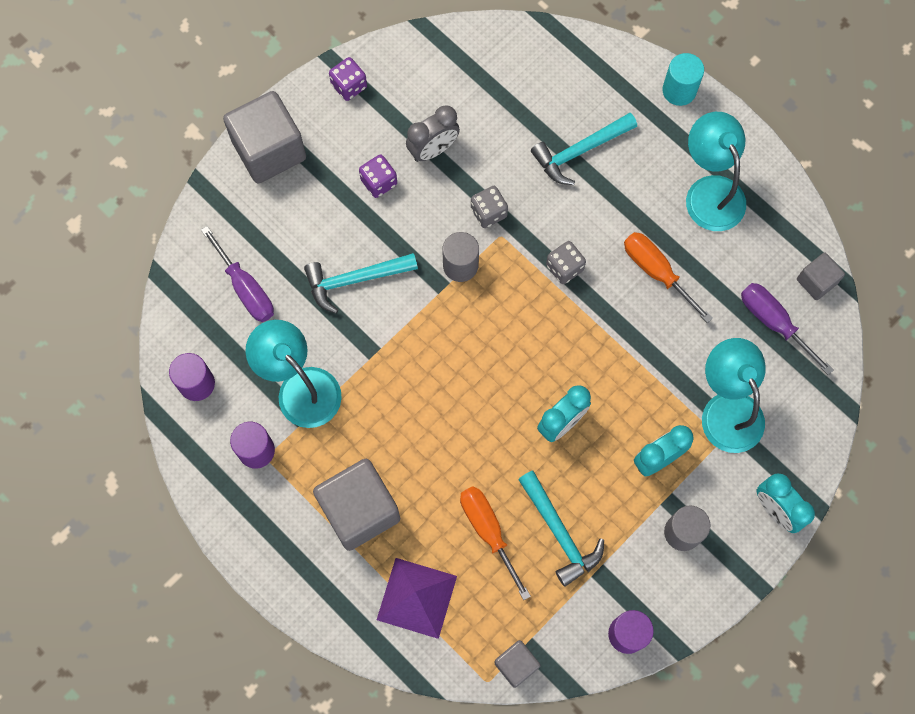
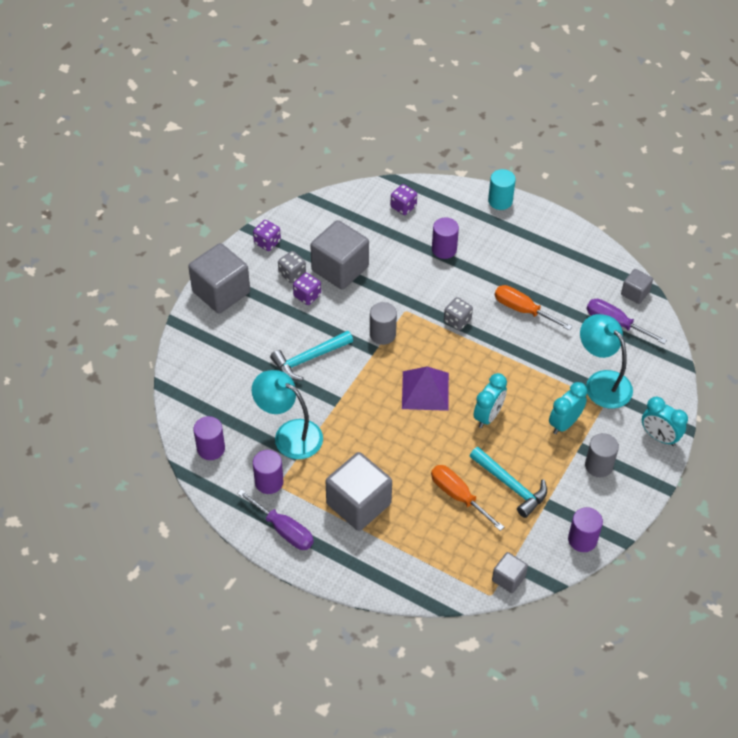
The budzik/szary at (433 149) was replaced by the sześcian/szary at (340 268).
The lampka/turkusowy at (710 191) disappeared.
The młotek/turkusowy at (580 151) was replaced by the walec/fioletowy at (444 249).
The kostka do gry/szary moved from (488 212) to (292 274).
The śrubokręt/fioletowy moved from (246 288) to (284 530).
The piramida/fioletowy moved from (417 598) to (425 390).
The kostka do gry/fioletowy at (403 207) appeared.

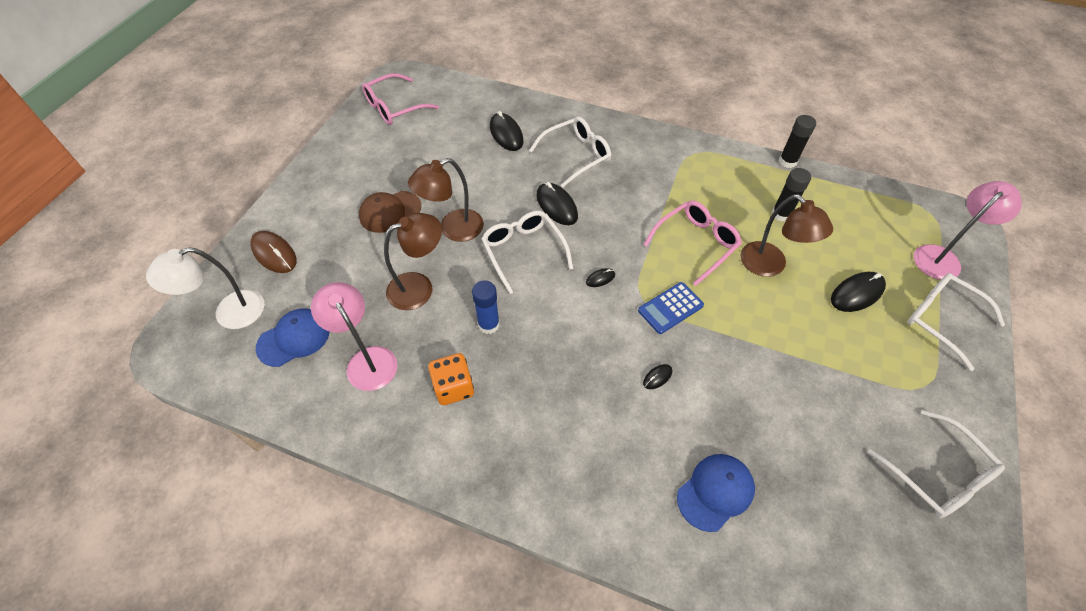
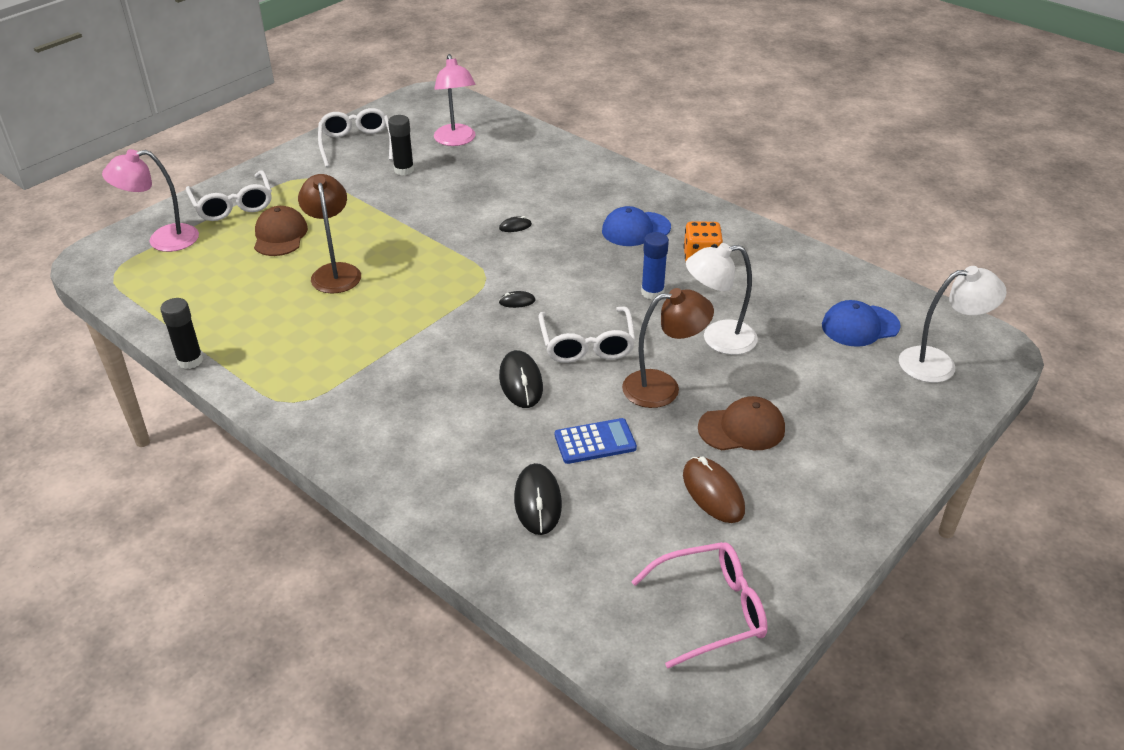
The okulary/biały at (576 155) disappeared.
The klej w sztyfcie/czarny moved from (781 214) to (404 170).
The okulary/różowy at (696 243) disappeared.
The lampka/brązowy at (419 287) became the lampka/biały at (718 339).
The myszka/brązowy moved from (274 254) to (713 492).
The myszka/czarny at (857 293) was replaced by the czapka/brązowy at (280 235).
The lampka/różowy moved from (367 360) to (456 140).
The kalkulator/niebieski moved from (670 308) to (595 442).
The czapka/niebieski moved from (715 492) to (635 229).

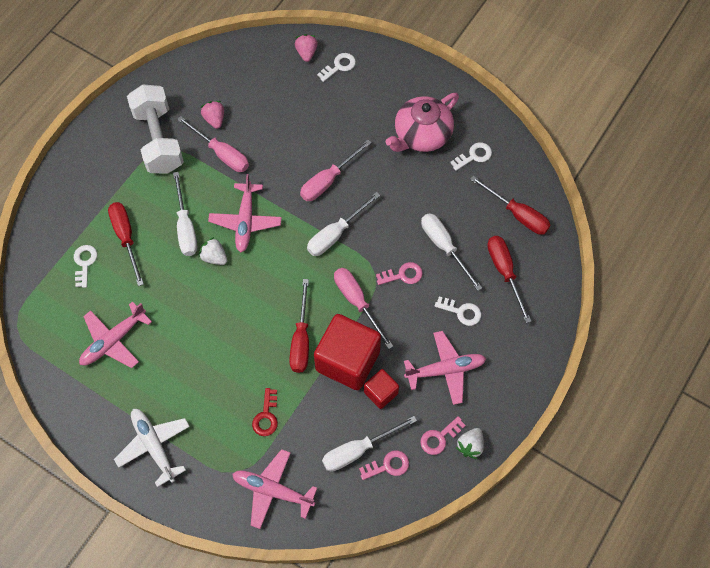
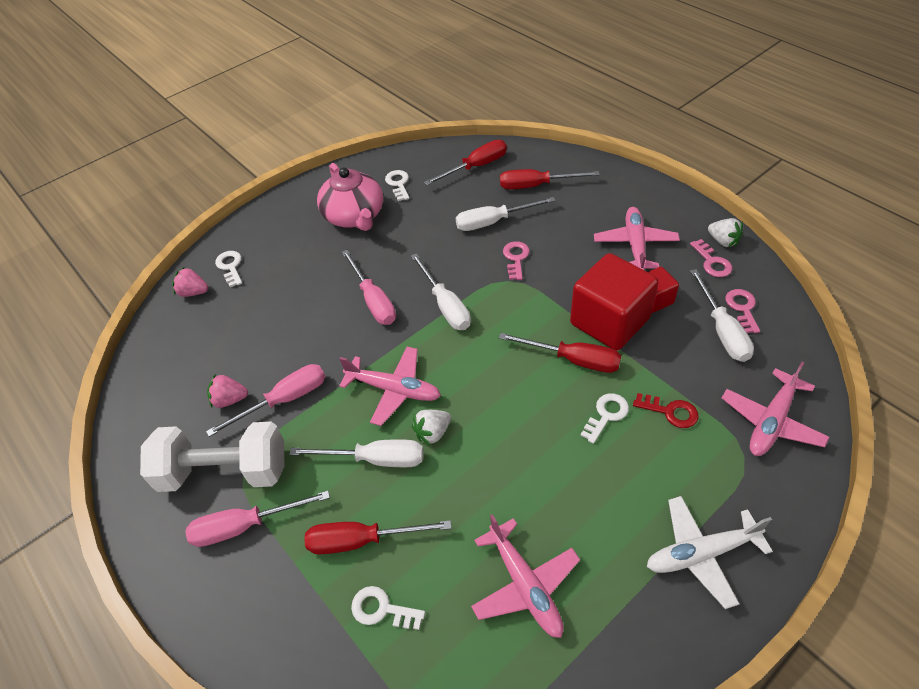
The śrubokręt/różowy moved from (357 302) to (245 526).
The klucz/biały moved from (461 312) to (606 415).

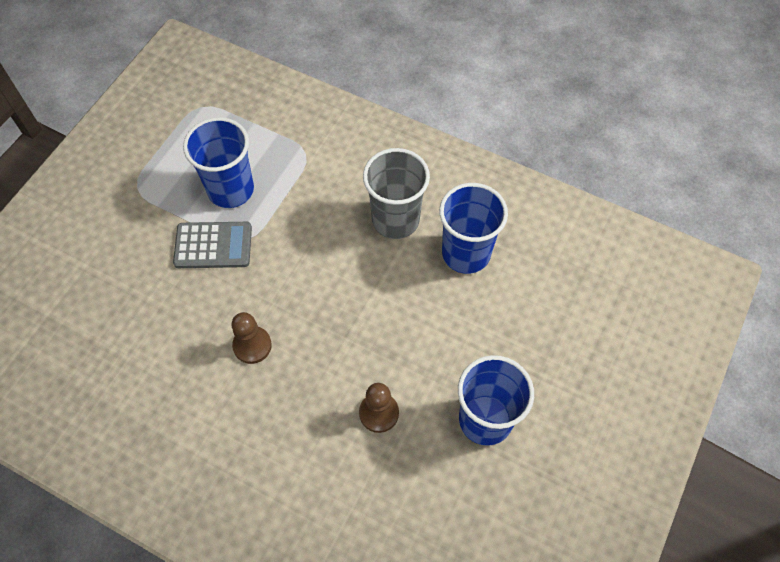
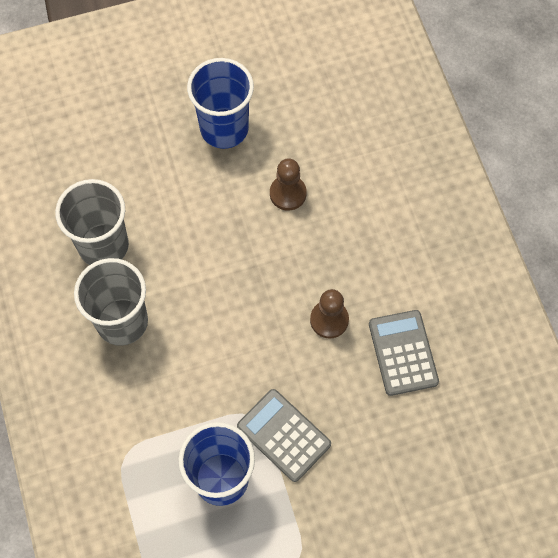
The szklanka/niebieski at (466 253) became the szklanka/szary at (103 246).
The kalkulator/szary at (403 353) appeared.

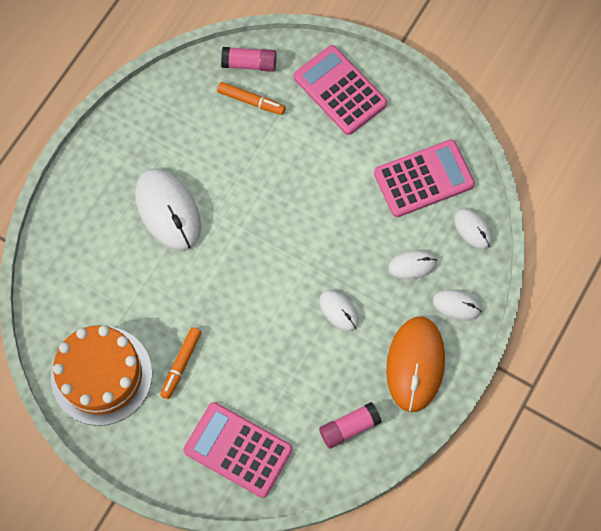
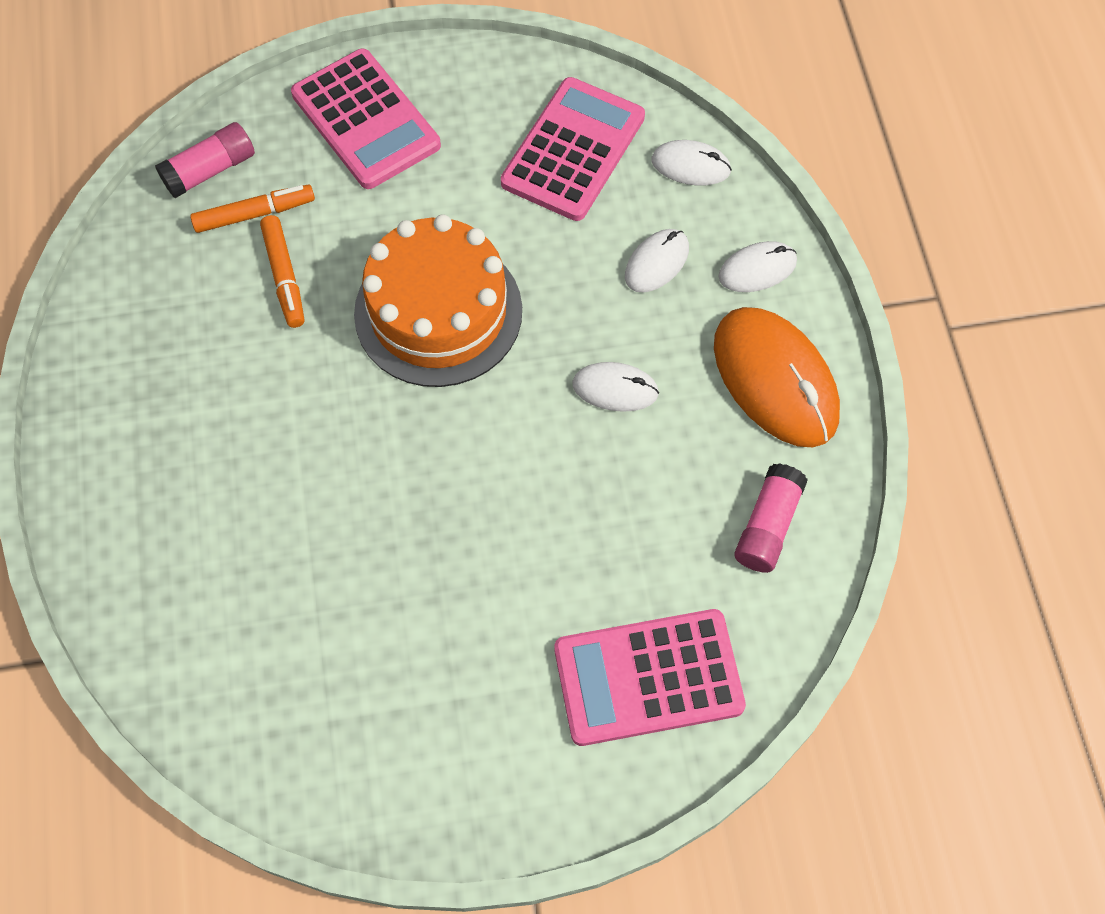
The kalkulator/różowy at (340 90) turned 135 degrees counterclockwise.
The myszka/biały at (168 211) disappeared.
The tort/pomarańczowy moved from (101 375) to (438 312).
The flamaster/pomarańczowy moved from (181 364) to (284 276).

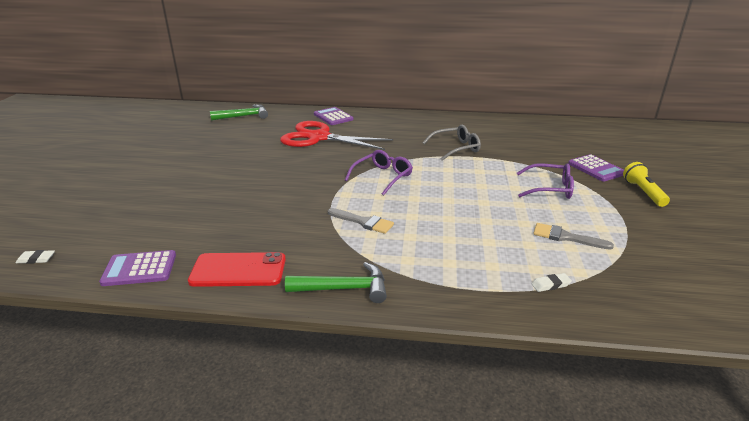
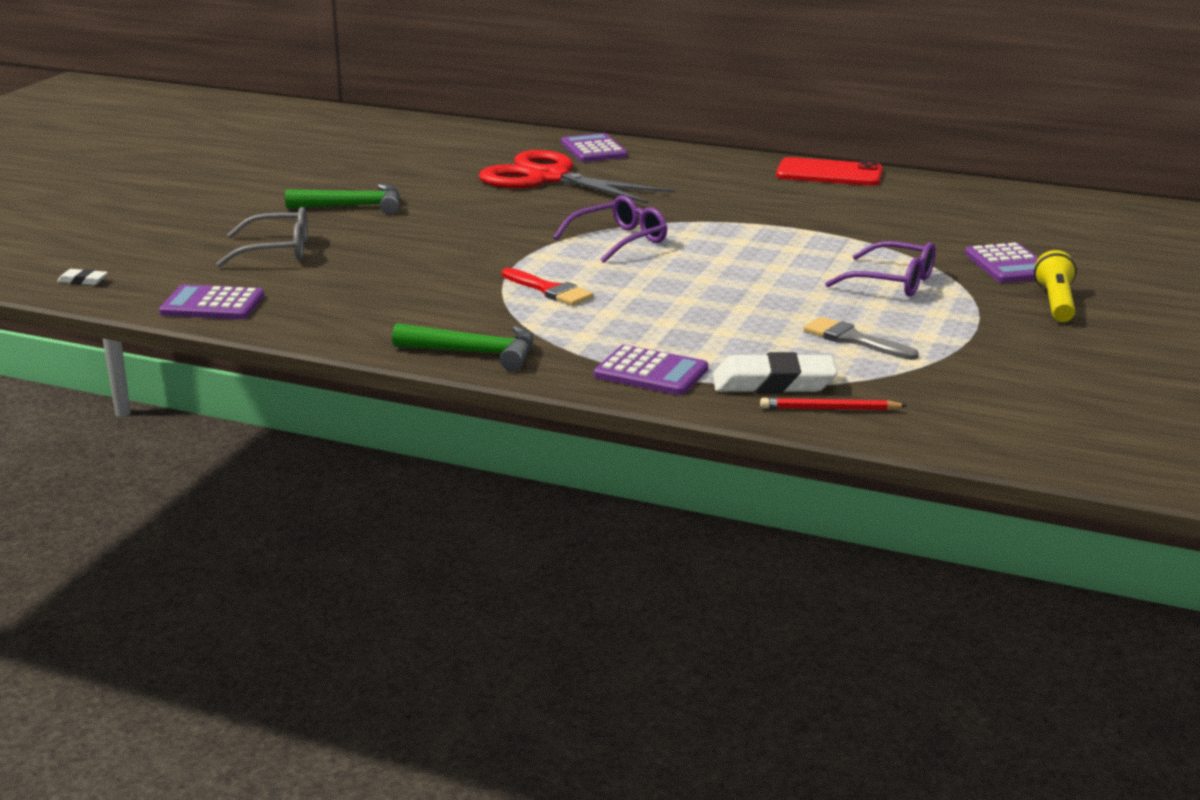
The młotek/zielony moved from (244 116) to (354 206).
The okulary/szary moved from (455 148) to (276 251).
The pędzel/szary at (363 222) became the pędzel/czerwony at (549 290).
The telefon/czerwony moved from (238 270) to (829 173).
The gumka do mazania/biały at (550 285) changed to 2.15 times the size.
The kalkulator/fioletowy at (651 372) appeared.
The ołówek/czerwony at (830 409) appeared.

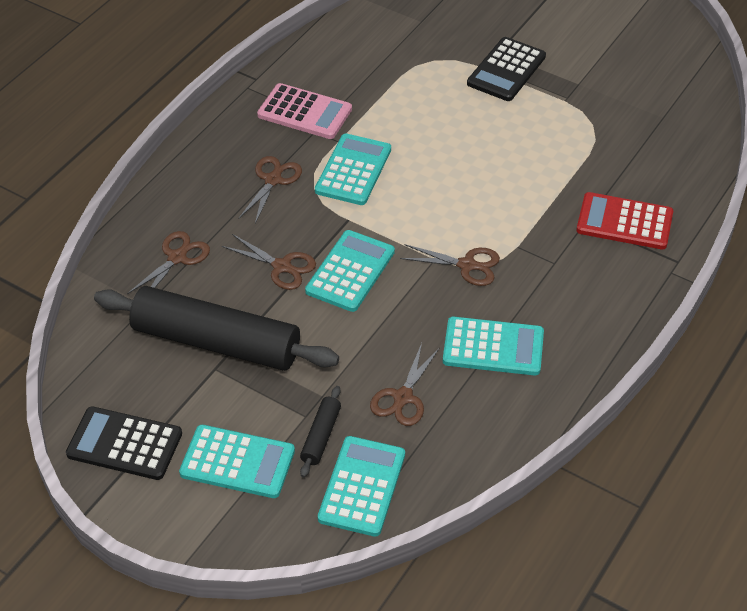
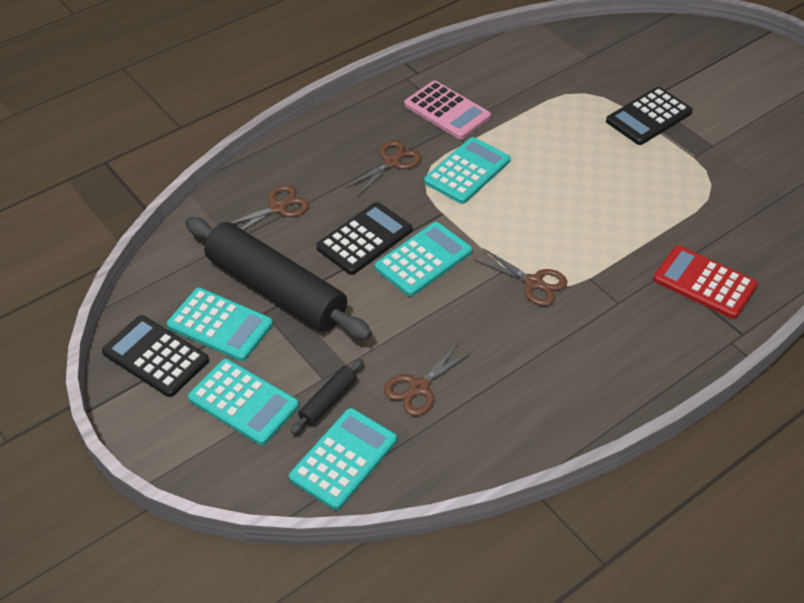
The nożyczki/brązowy at (282 266) was replaced by the kalkulator/czarny at (364 239).
The kalkulator/turkusowy moved from (493 347) to (220 325).

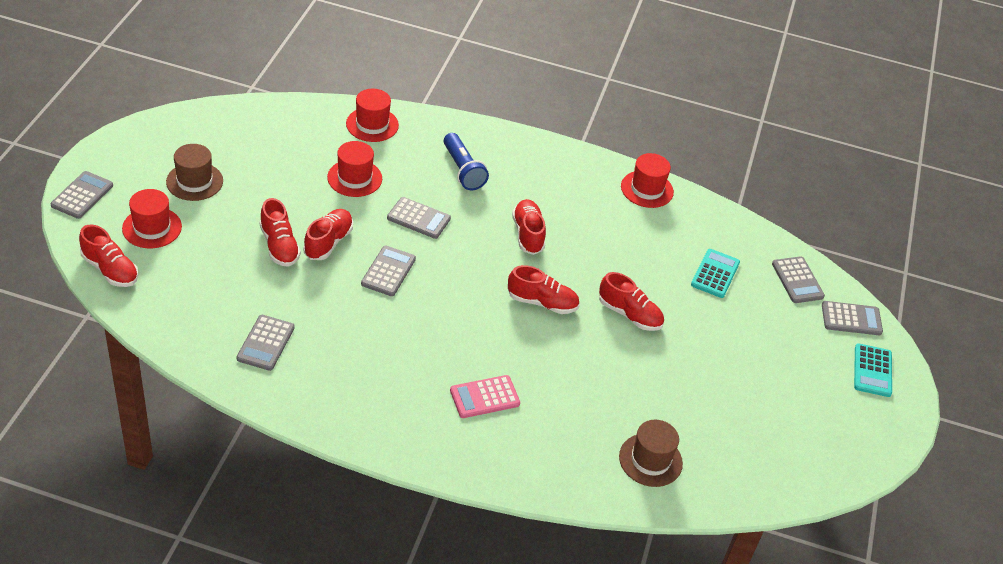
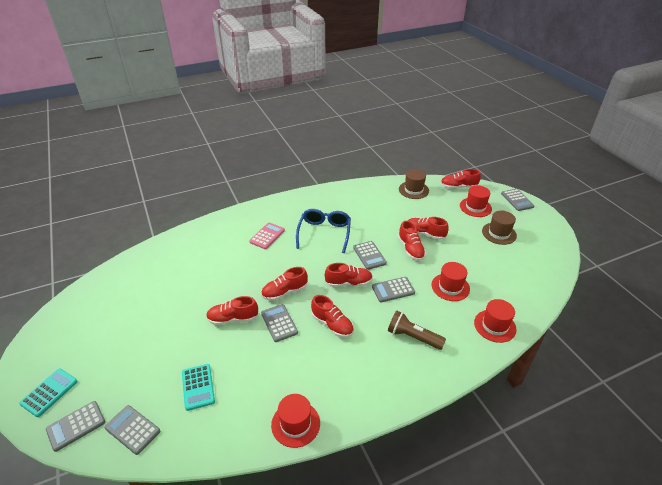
The latarka/niebieski at (463 170) became the latarka/brązowy at (413 337).
The kalkulator/szary moved from (266 343) to (279 323).
The kalkulator/turkusowy at (872 371) turned 60 degrees clockwise.
The kapelusz/brązowy moved from (650 460) to (413 190).
The okulary/niebieski at (324 233) appeared.
The but/czerwony at (348 283) appeared.

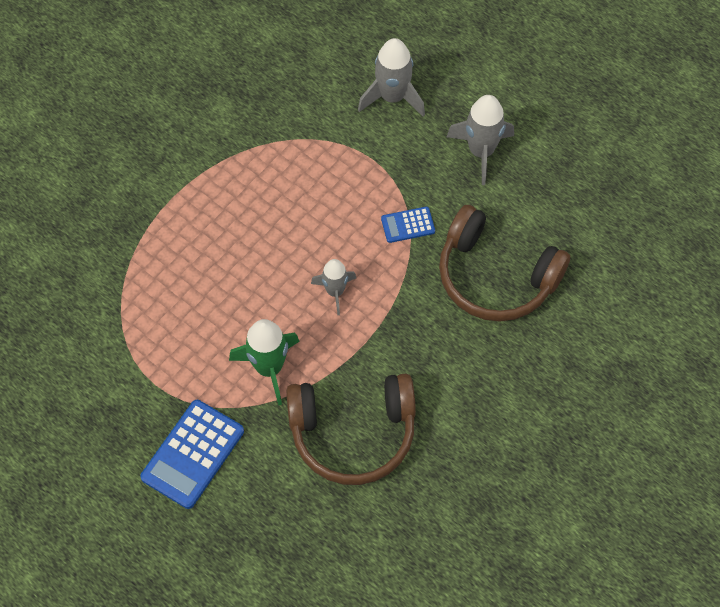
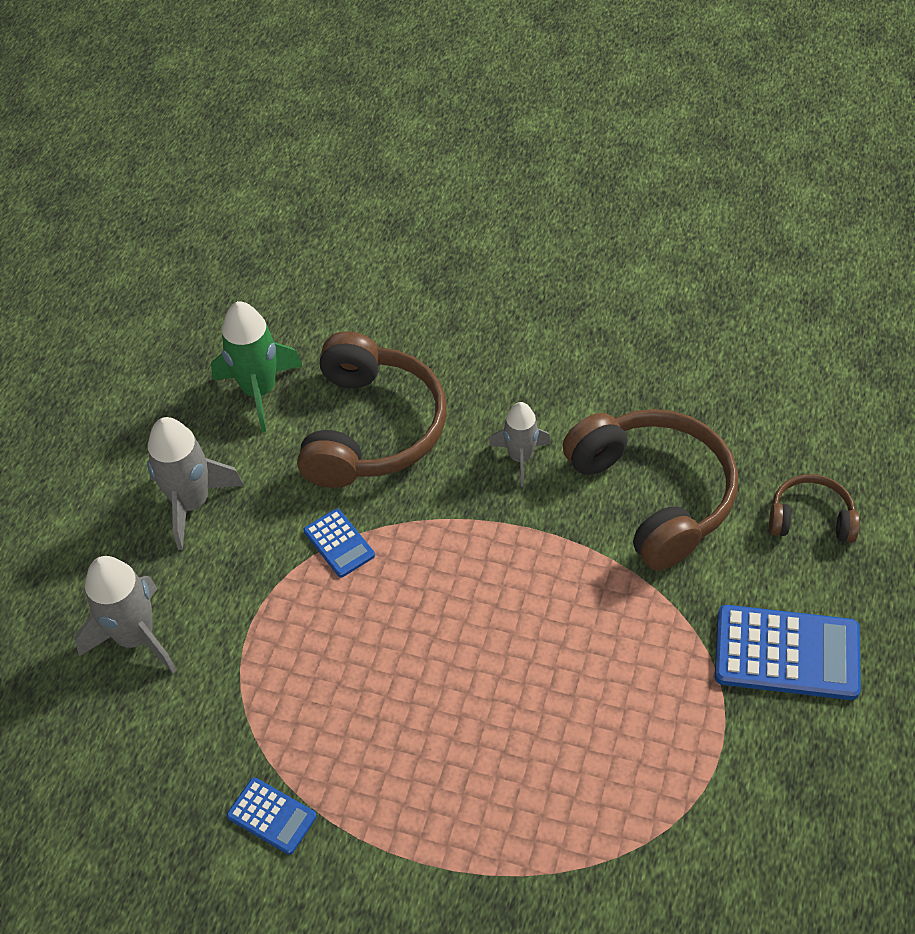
The rakieta/szary moved from (335 291) to (520 457).
The rakieta/zielony moved from (269 368) to (259 391).
The słuchawki/brązowy at (810 518) appeared.
The kalkulator/niebieski at (271 816) appeared.

